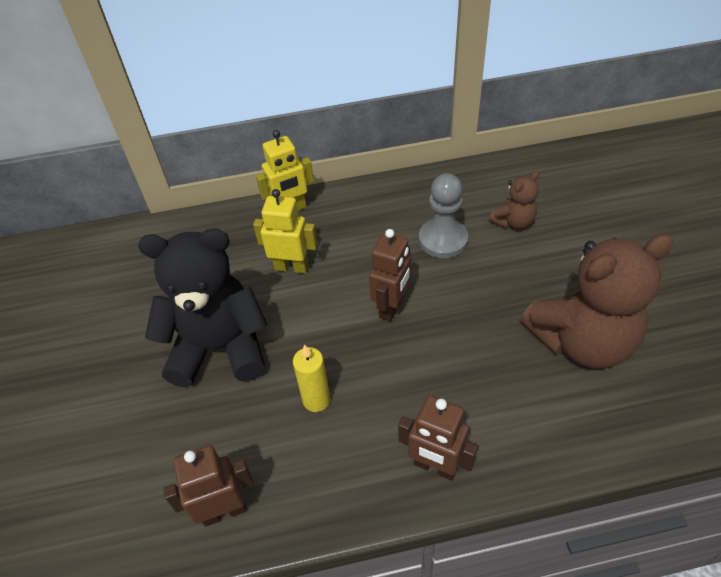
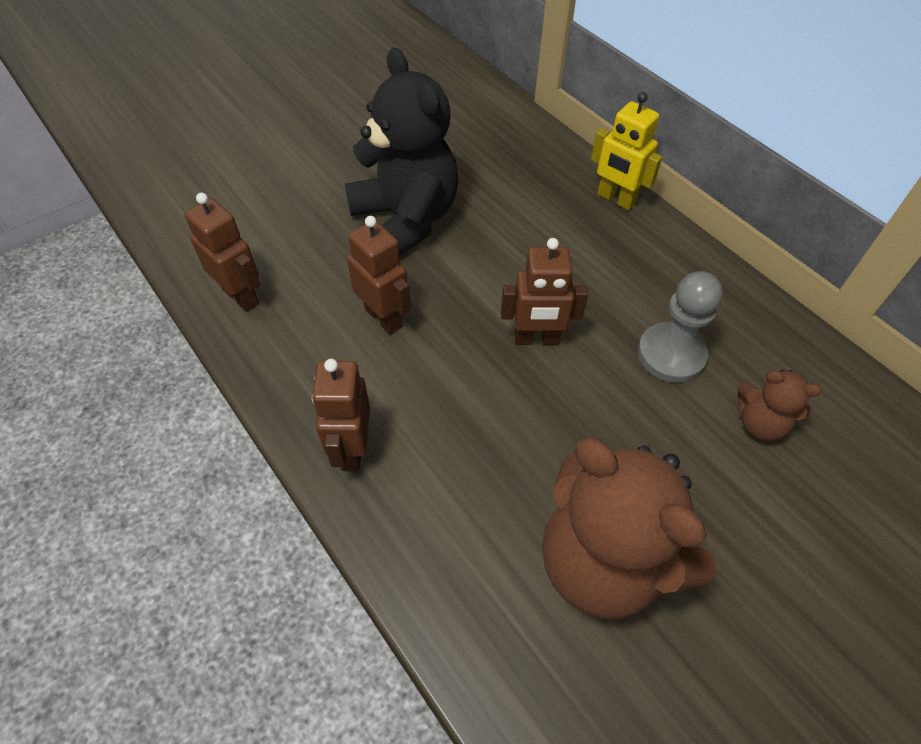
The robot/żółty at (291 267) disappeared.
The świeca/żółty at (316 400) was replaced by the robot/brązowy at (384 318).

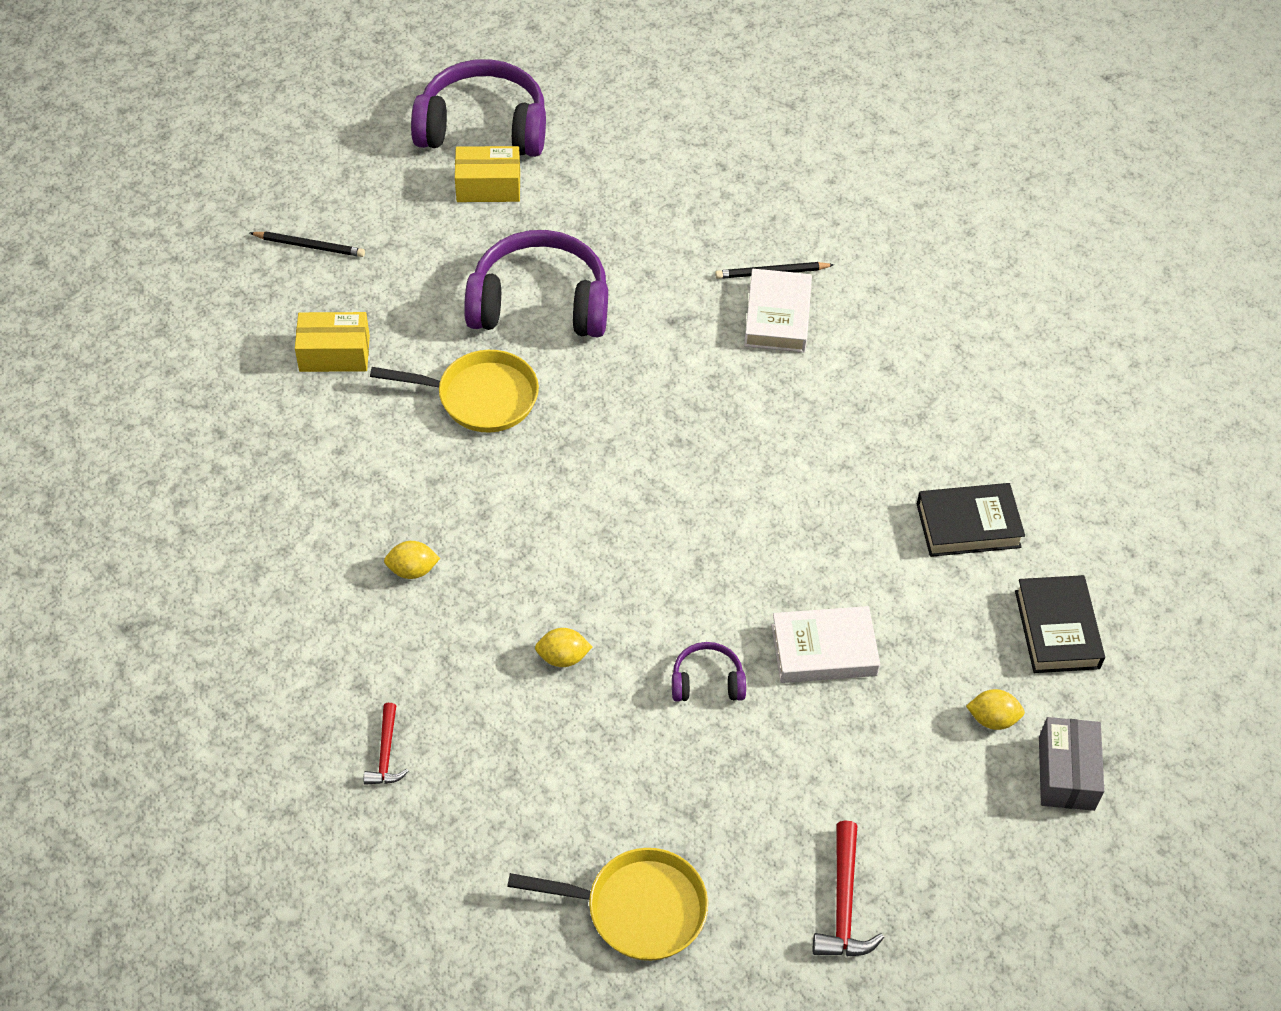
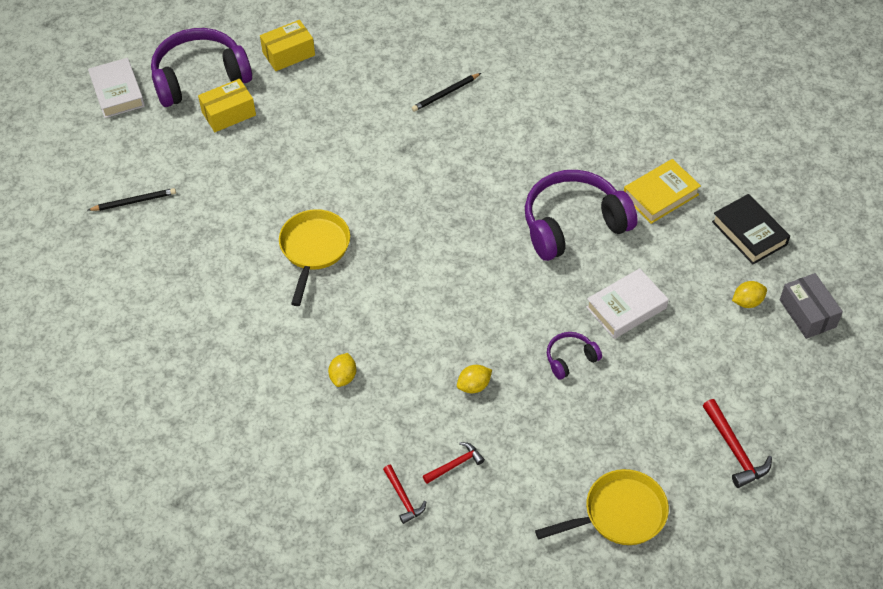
The słuchawki/fioletowy moved from (540 304) to (573 224).
The książka/biały moved from (777 316) to (117 92).
The pudełko/żółty moved from (334 353) to (288 54).
The patelnia/żółty at (480 397) turned 60 degrees counterclockwise.
The książka/czarny at (968 525) became the książka/żółty at (660 195).
The cytryna/żółty at (412 570) turned 45 degrees counterclockwise.
The młotek/czerwony at (455 464) appeared.

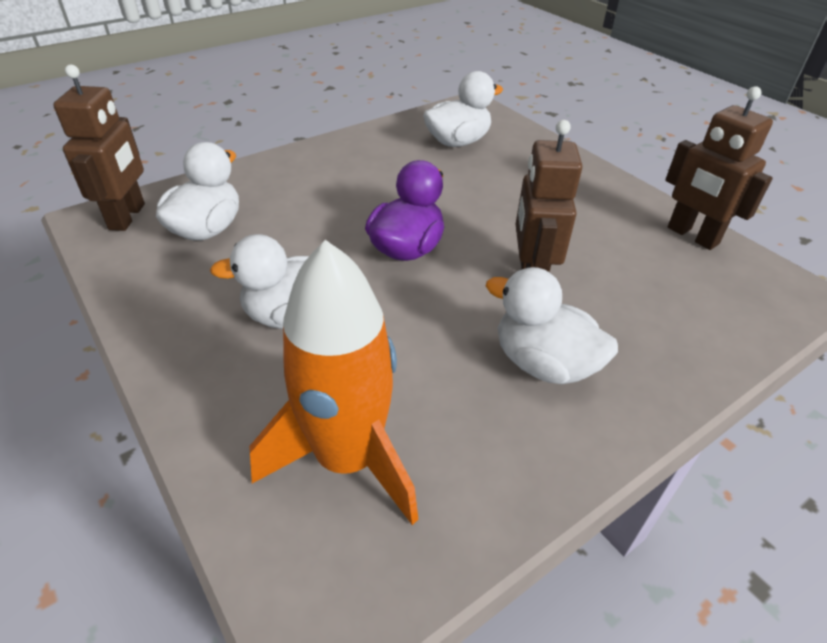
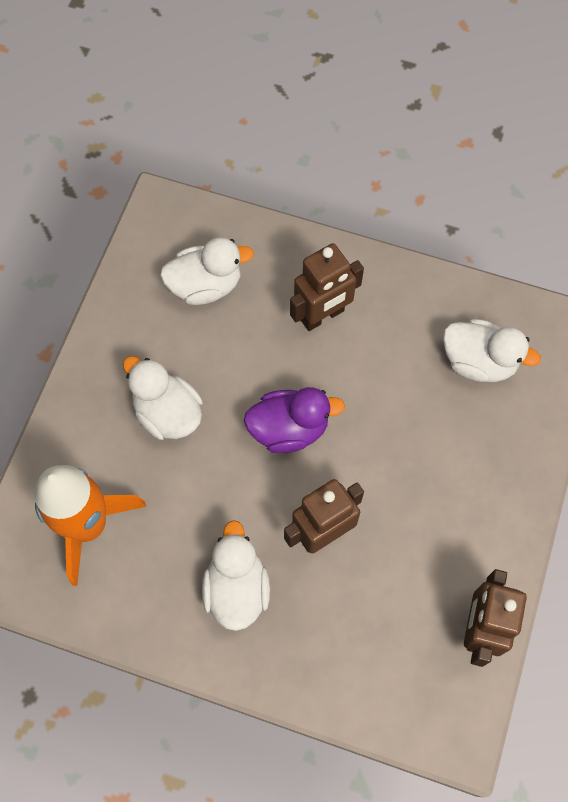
The robot/brązowy moved from (128 217) to (322 316).

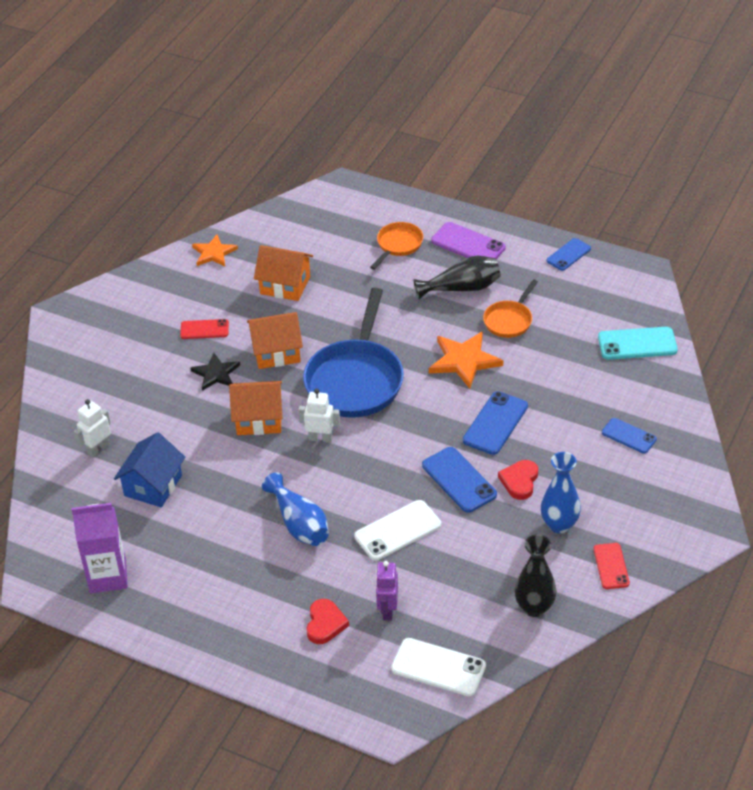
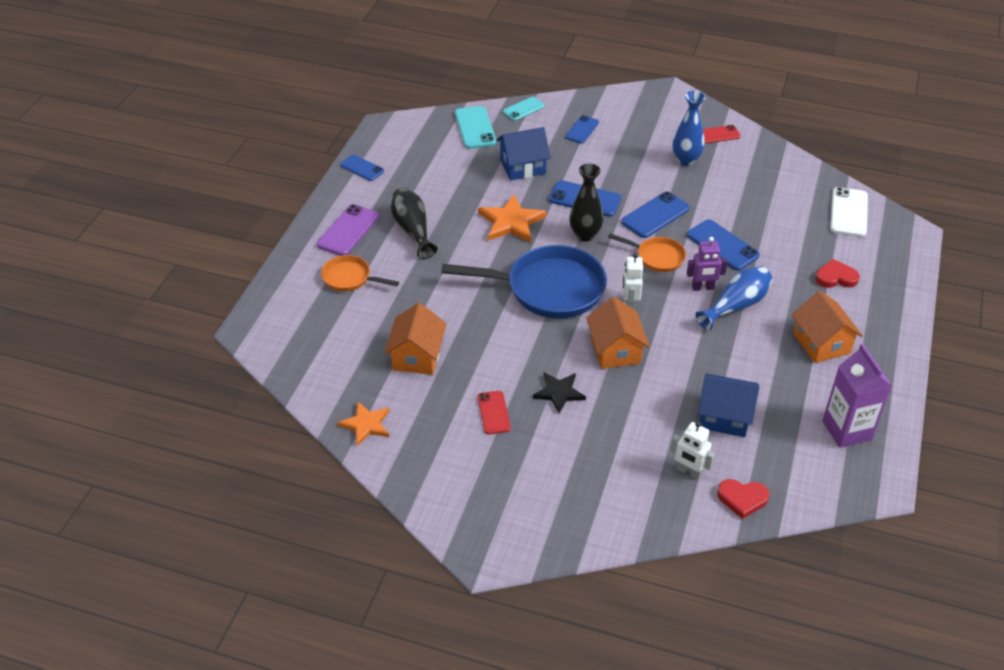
The patelnia/pomarańczowy moved from (509 320) to (657 257).
The domek/pomarańczowy moved from (276 352) to (821 343).
The serce/czerwony moved from (519 481) to (742 499).
The telefon/biały at (398 531) became the telefon/niebieski at (722 245).
The wazon/czarny moved from (534 607) to (585 235).
The robot/fioletowy moved from (387 610) to (703 288).
The telefon/turkusowy at (523 109) appeared.
The domek/niebieski at (523 167) appeared.

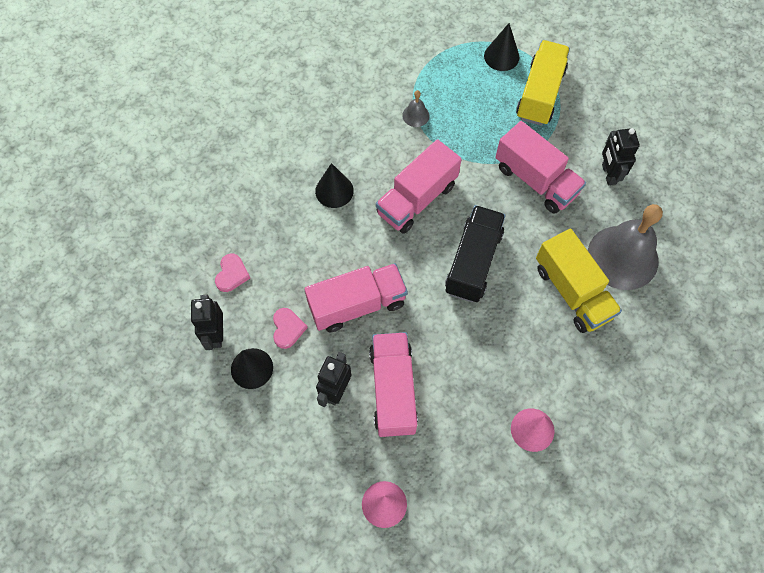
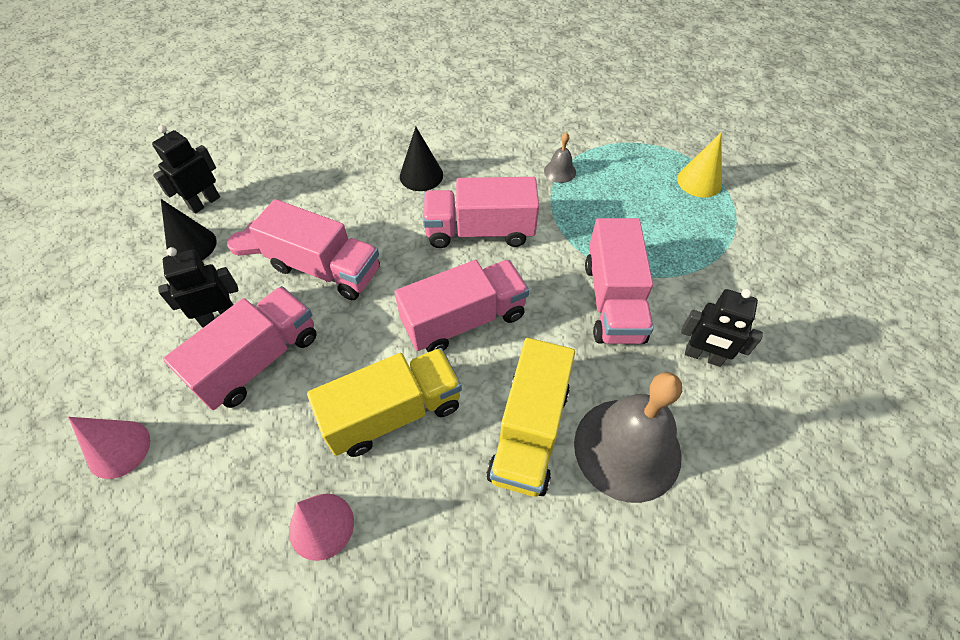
The stożek/czarny at (501 56) became the stożek/żółty at (699 181).
The ciężarówka/żółty moved from (540 94) to (393 413).
The robot/czarny at (608 174) turned 105 degrees counterclockwise.
The ciężarówka/czarny at (473 262) became the ciężarówka/różowy at (464 320).
The serce/różowy at (232 274) disappeared.

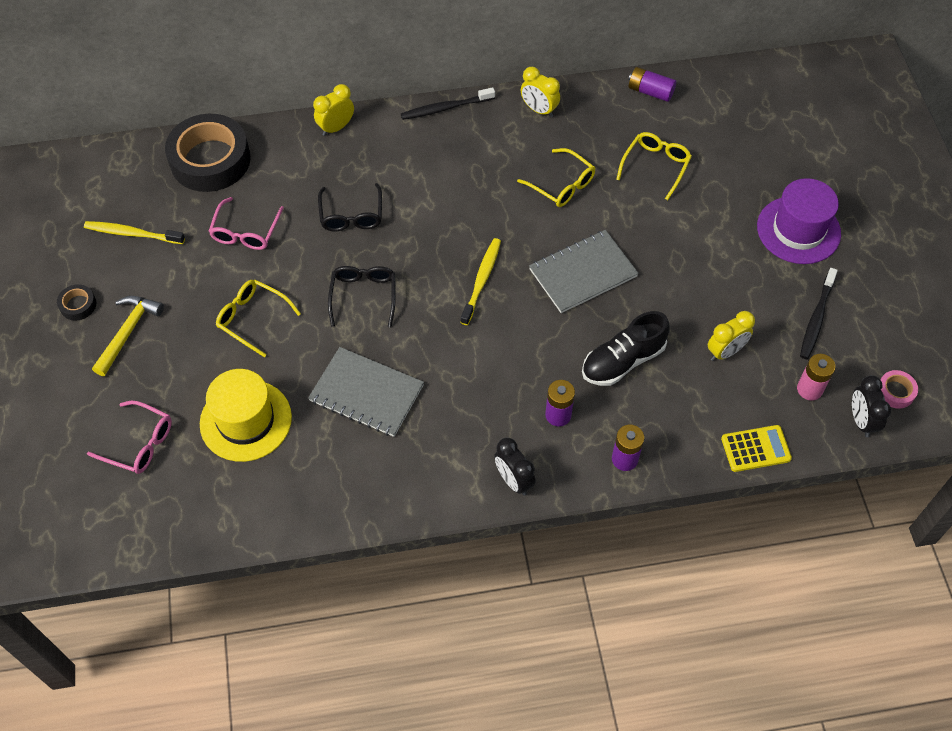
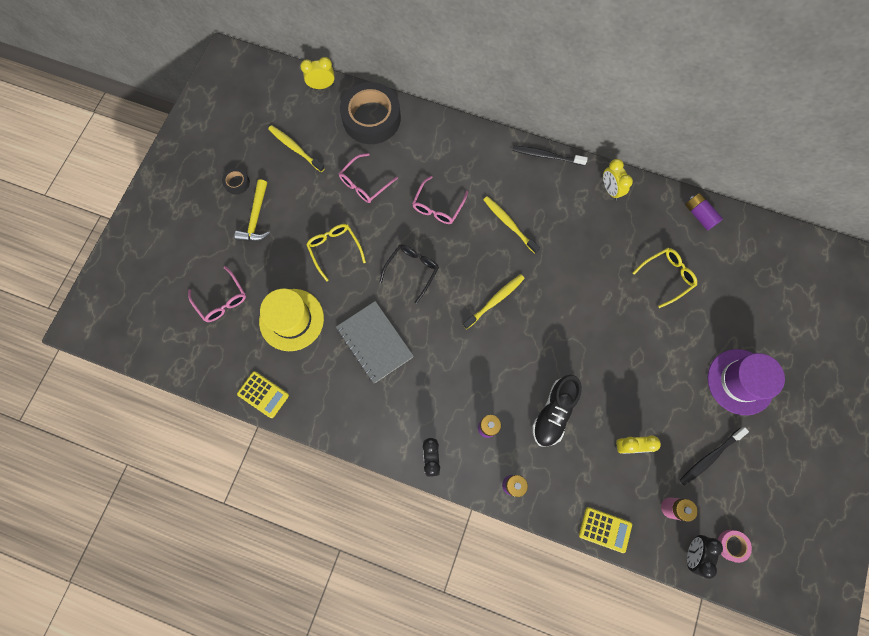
The budzik/żółty moved from (336 127) to (322 86).
The okulary/żółty at (561 185) disappeared.
The okulary/czarny at (351 215) became the okulary/różowy at (438 206).
The zeszyt/szary at (583 273) disappeared.
The młotek/żółty at (128 332) turned 135 degrees clockwise.
The but/czarny at (622 361) turned 60 degrees counterclockwise.
The szczoteczka do zębów/żółty at (509 224) appeared.
The kalkulator/żółty at (263 394) appeared.

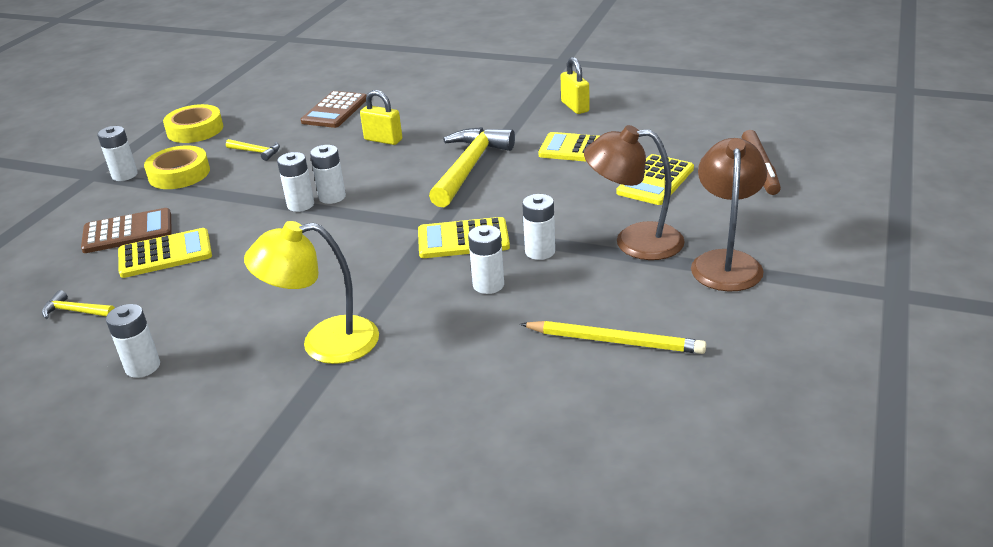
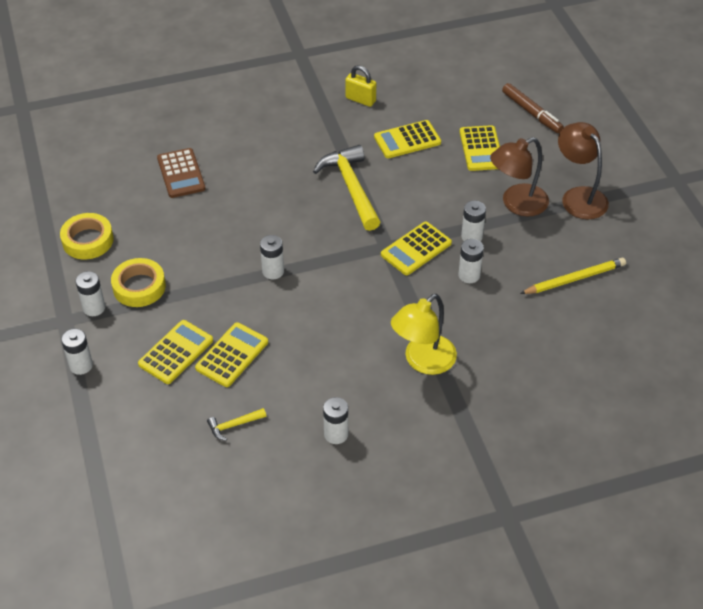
The kłódka/żółty at (383 140) disappeared.
The młotek/żółty at (256 152) disappeared.
The bateria/biały moved from (332 197) to (81 365).
The kalkulator/brązowy at (128 232) became the kalkulator/żółty at (176 352).

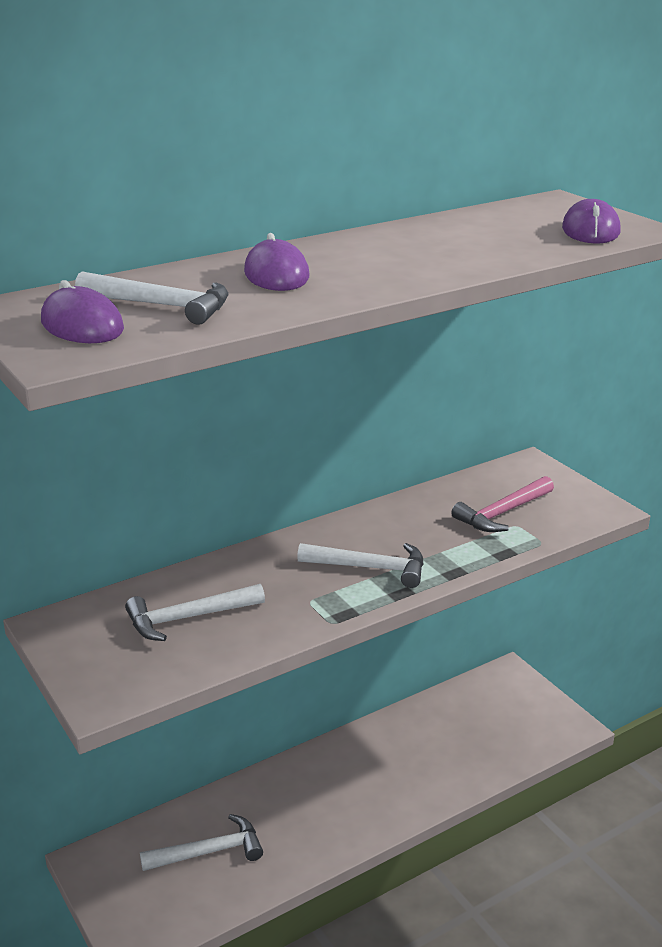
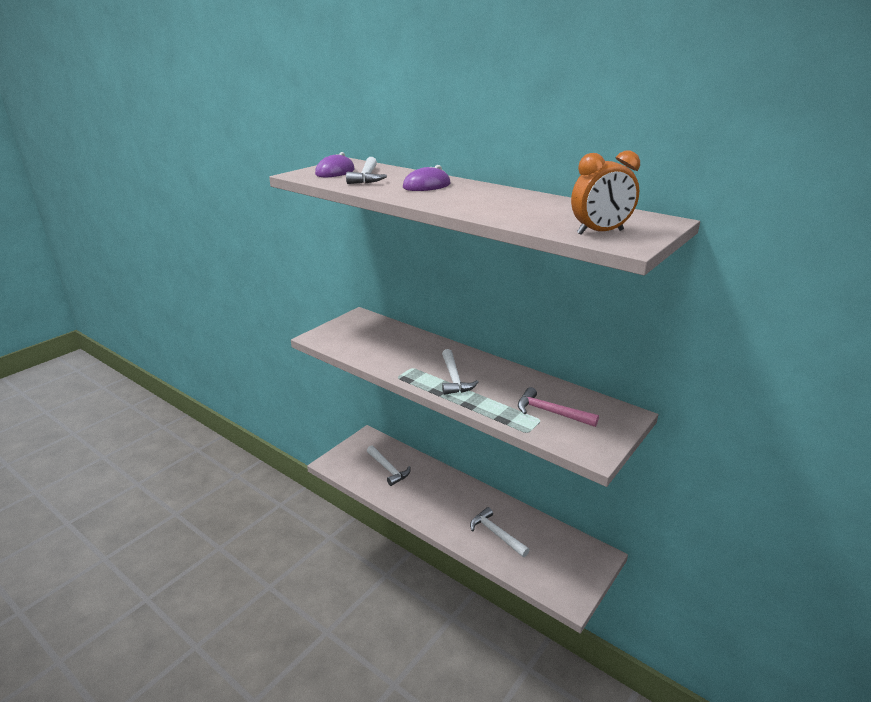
The myszka/fioletowy at (590 230) was replaced by the budzik/pomarańczowy at (600 232).
The młotek/biały moved from (188 618) to (496 534).

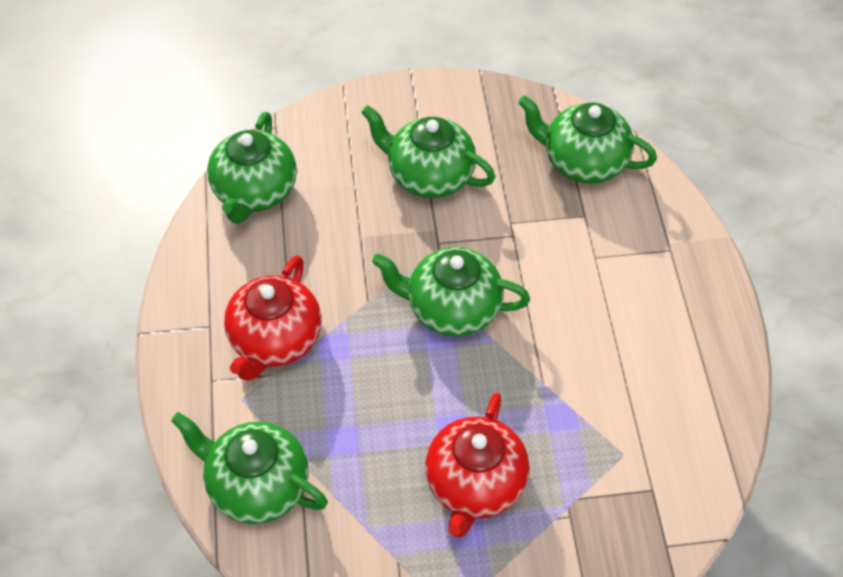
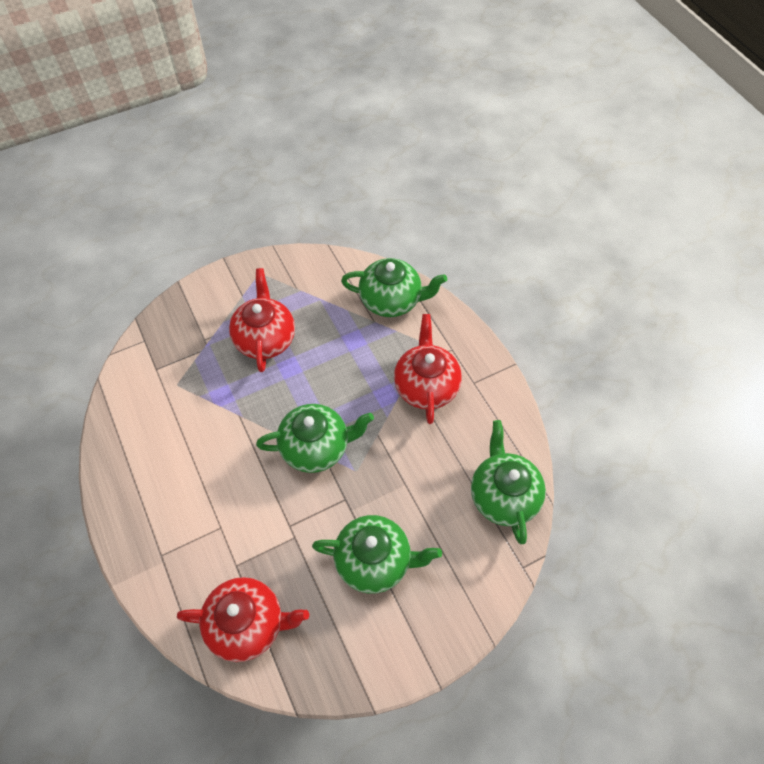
The imbryk/zielony at (583 162) became the imbryk/czerwony at (248 624).

